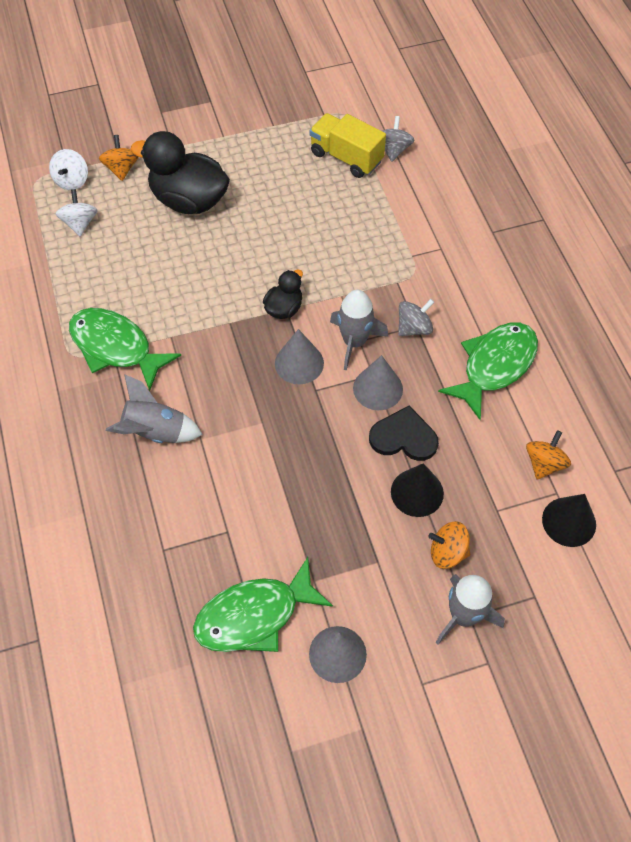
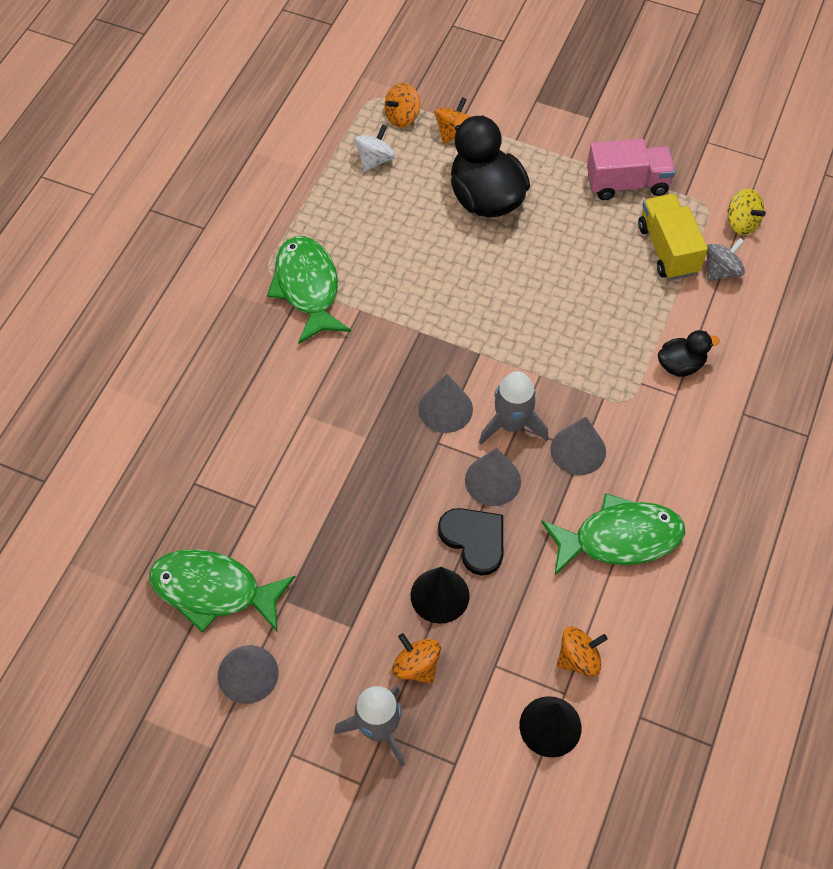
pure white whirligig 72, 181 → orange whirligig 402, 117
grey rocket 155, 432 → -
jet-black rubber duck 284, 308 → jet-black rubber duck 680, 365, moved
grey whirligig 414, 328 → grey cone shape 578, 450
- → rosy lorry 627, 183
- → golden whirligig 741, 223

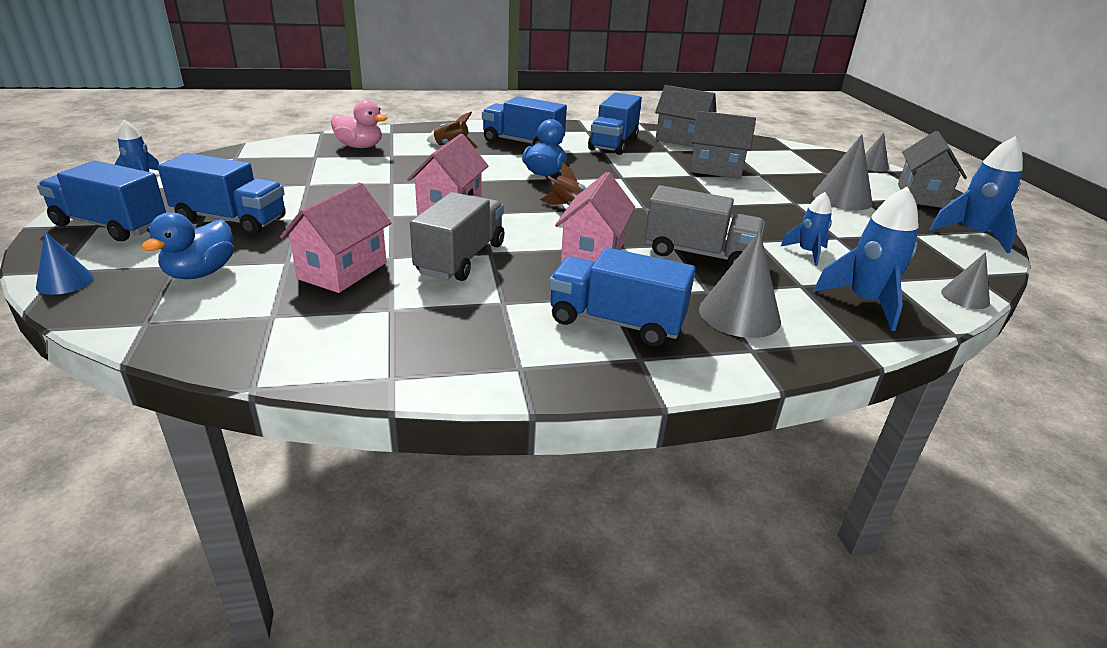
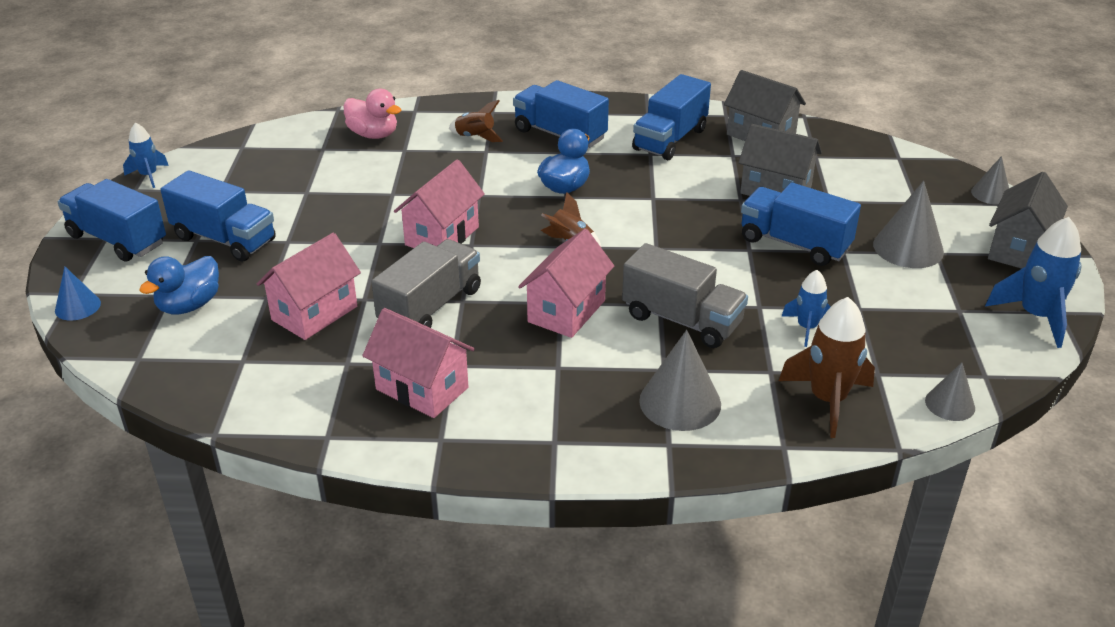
royal blue lorry 616, 322 → royal blue lorry 794, 244, moved
royal blue rocket 865, 302 → dark brown rocket 827, 400
- → rosy house 422, 388

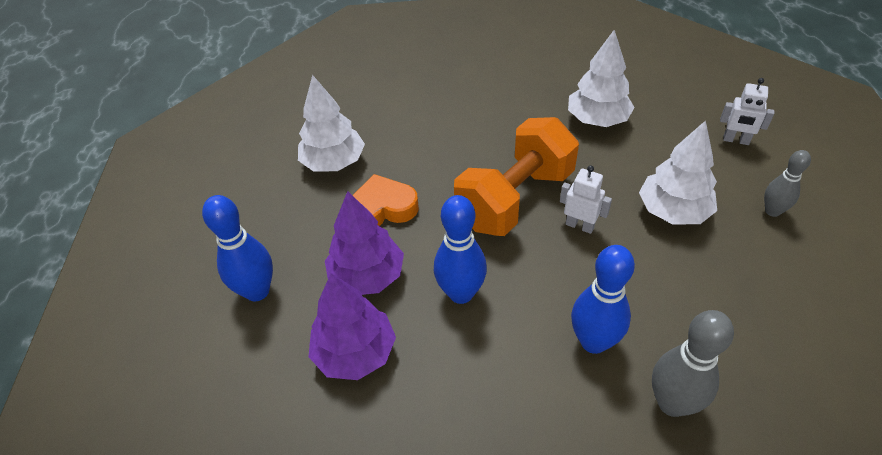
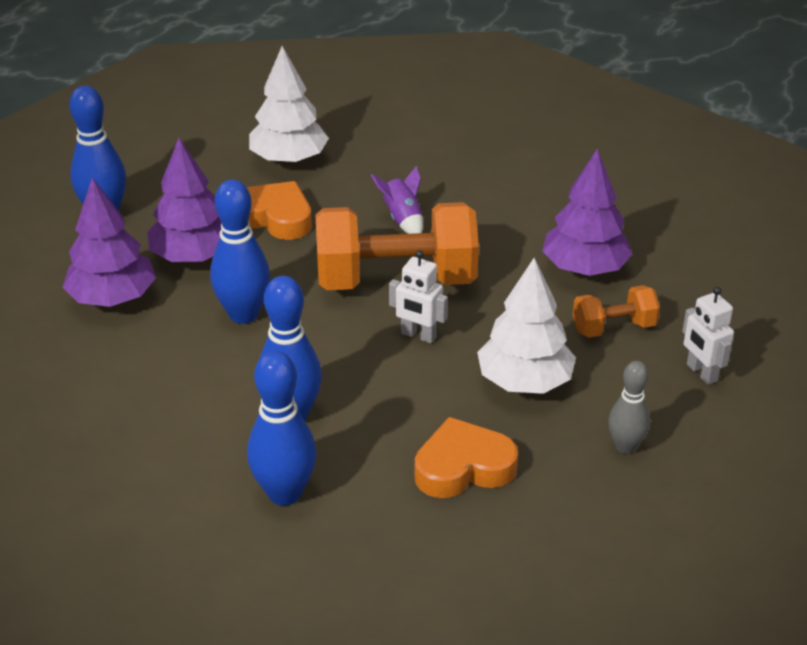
pure white toy robot 579, 225 → pure white toy robot 418, 335, 135 degrees clockwise
pure white fir tree 597, 119 → violet fir tree 584, 268
grey bowling pin 672, 403 → royal blue bowling pin 284, 493
- → violet rocket 402, 219
- → orange heart shape 463, 467
- → orange free weight 613, 328

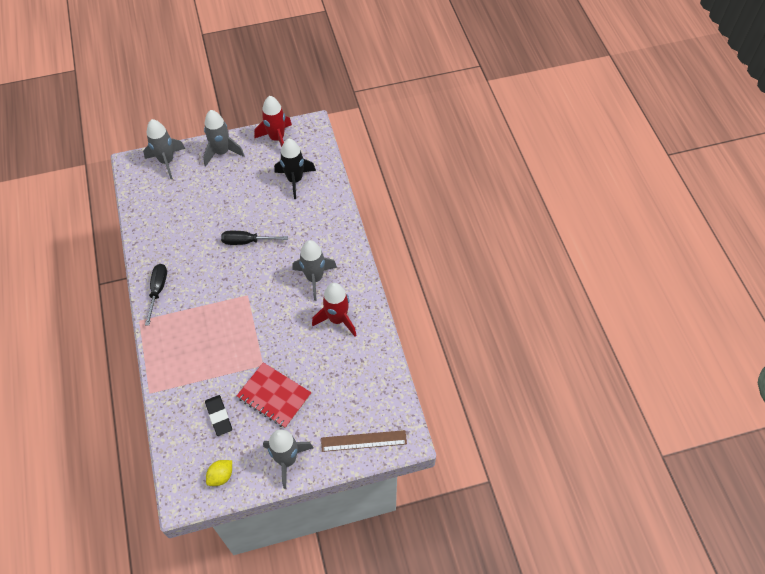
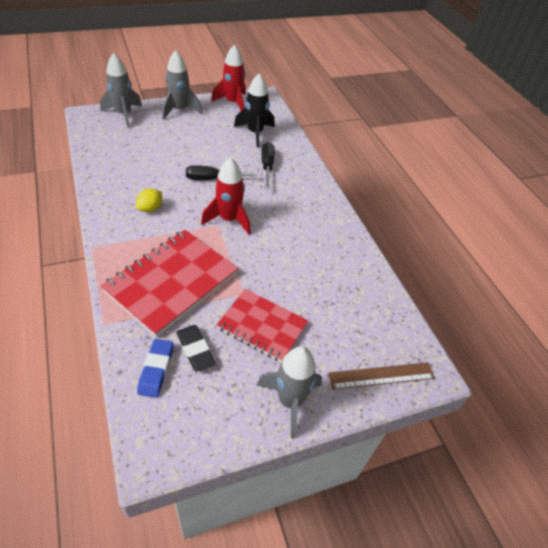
jet-black screwdriver 158, 290 → jet-black screwdriver 267, 166, moved
golden toy lemon 221, 476 → golden toy lemon 150, 208, moved
grey rocket 314, 278 → -
red rocket 337, 319 → red rocket 229, 219, moved
- → red notepad 172, 282
- → royal blue eraser 156, 369

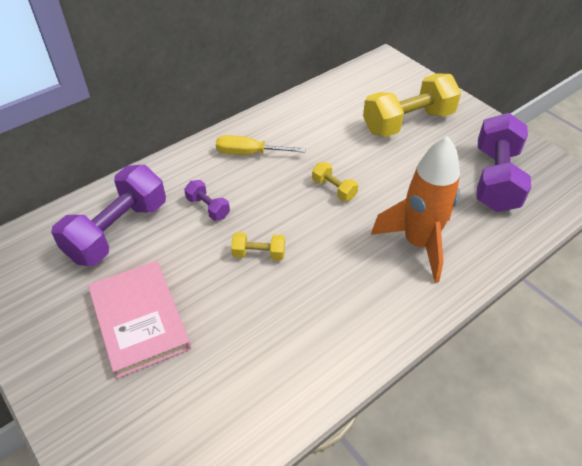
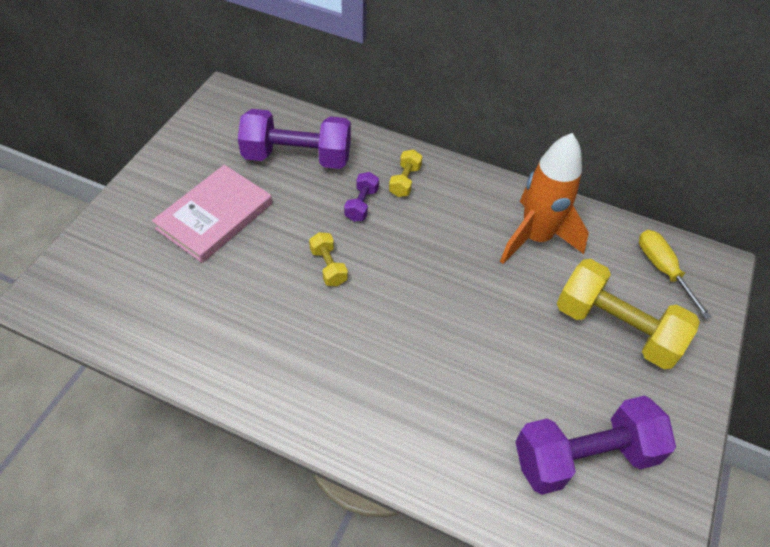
golden screwdriver 249, 153 → golden screwdriver 662, 269, moved
golden free weight 334, 189 → golden free weight 405, 181, moved
orange rocket 418, 243 → orange rocket 535, 238, moved

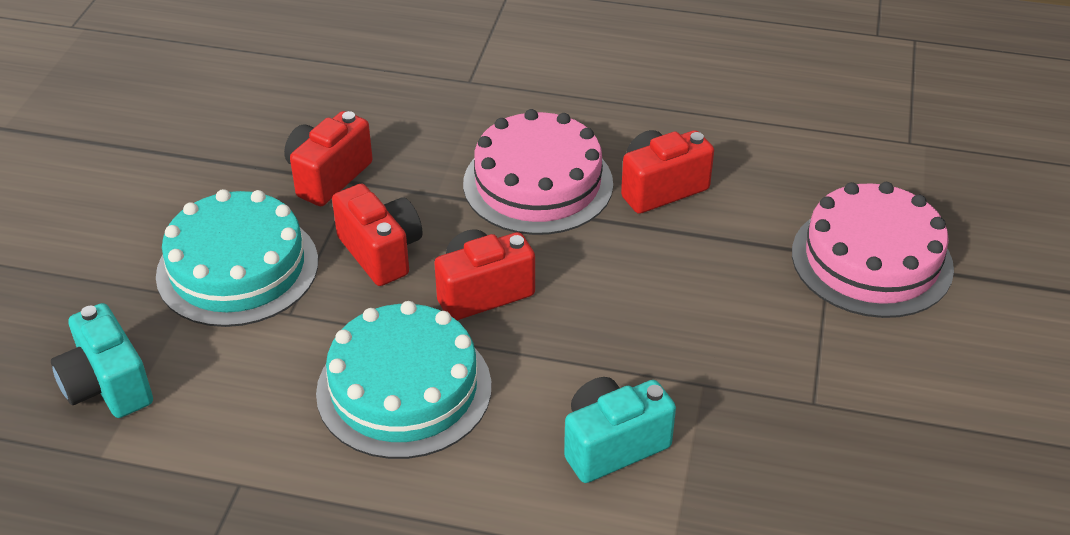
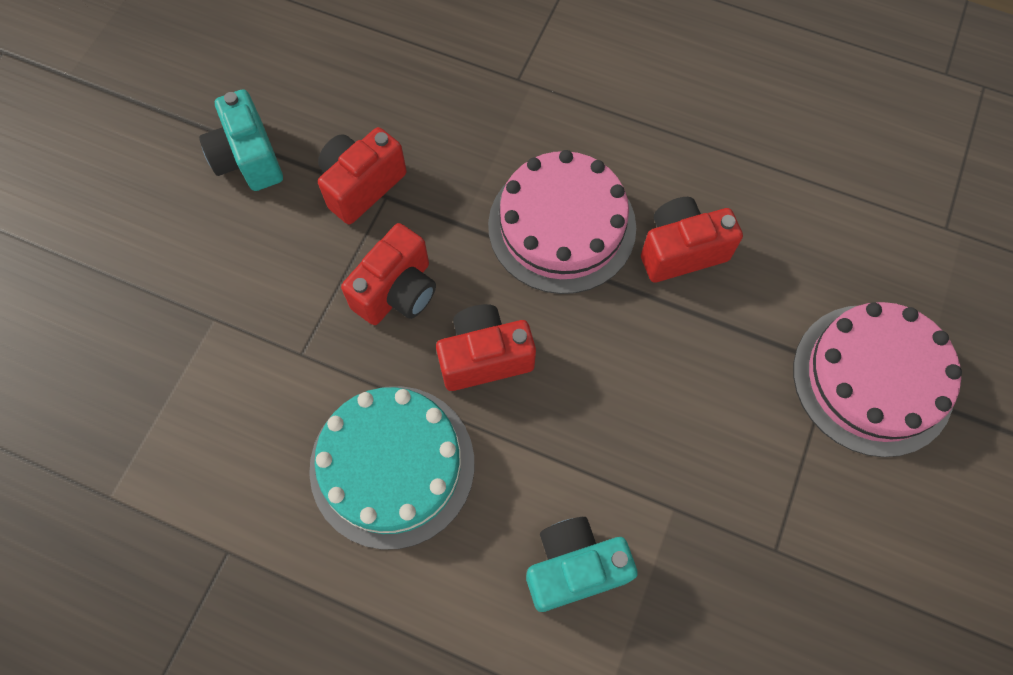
aqua camera 108, 386 → aqua camera 248, 158, moved
aqua gateau 237, 268 → -
red camera 381, 252 → red camera 397, 291, 60 degrees clockwise

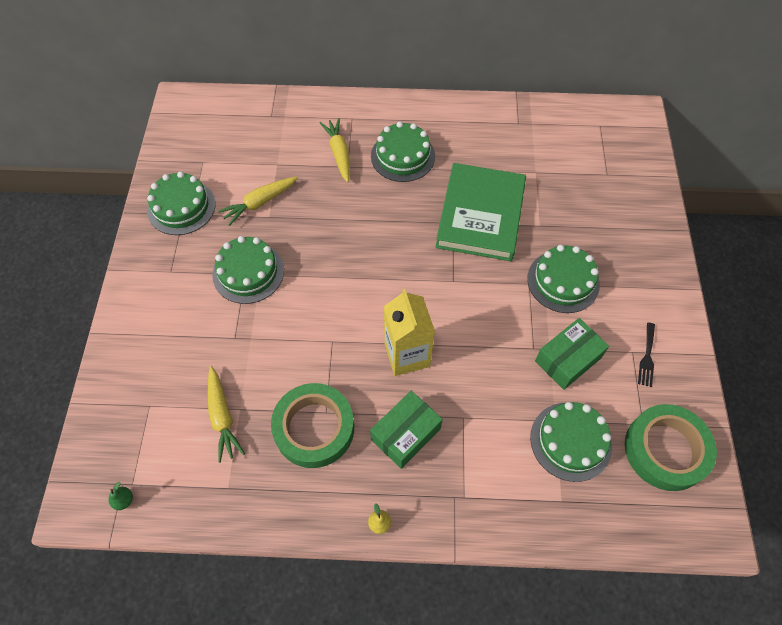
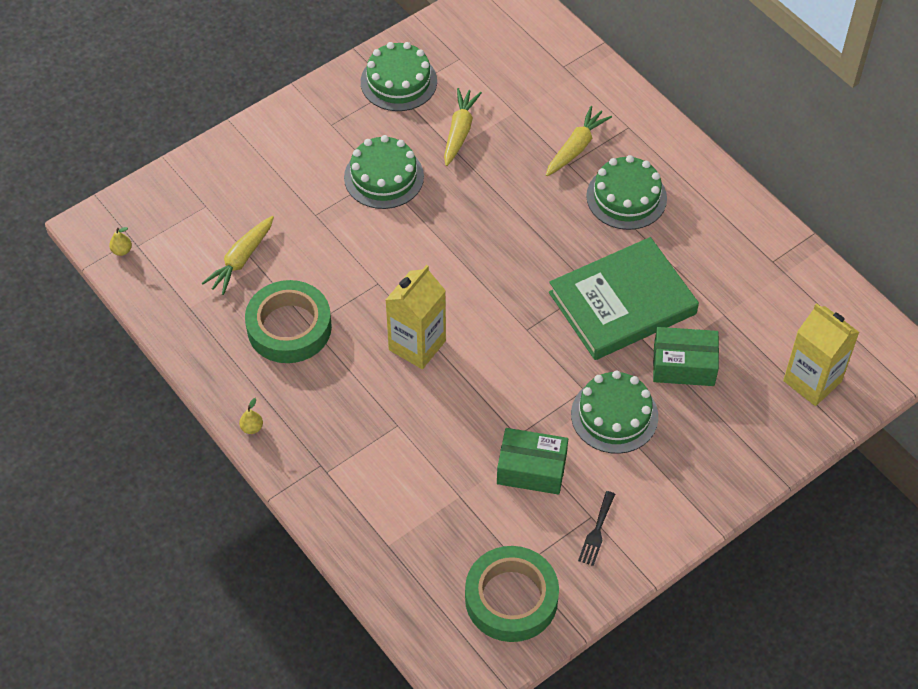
green pear fruit 124, 500 → golden pear fruit 122, 250
golden root vegetable 259, 203 → golden root vegetable 459, 131, 90 degrees clockwise
green package 405, 434 → green package 684, 365, moved
green gateau 570, 441 → -
jet-black dinner fork 647, 357 → jet-black dinner fork 596, 531, 45 degrees counterclockwise
- → golden milk carton 812, 381

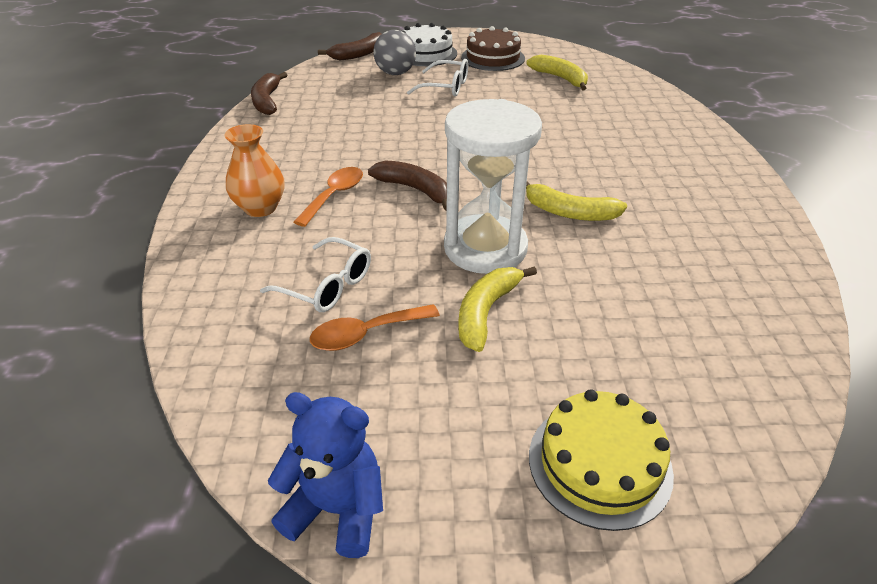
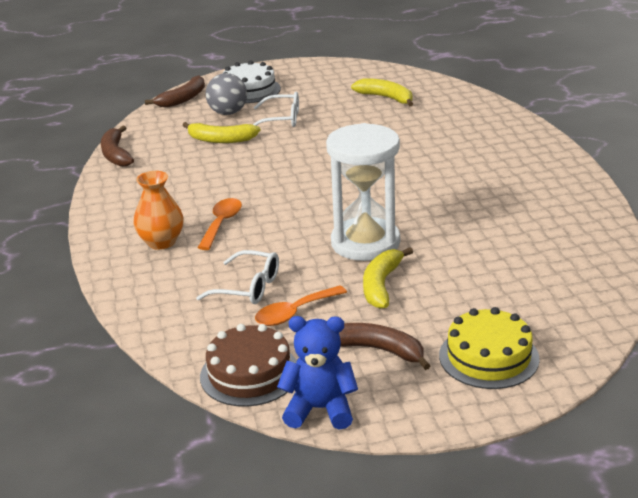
dark brown banana 415, 190 → dark brown banana 379, 350, moved
dark brown gateau 493, 58 → dark brown gateau 249, 373, moved
golden banana 569, 212 → golden banana 221, 140, moved

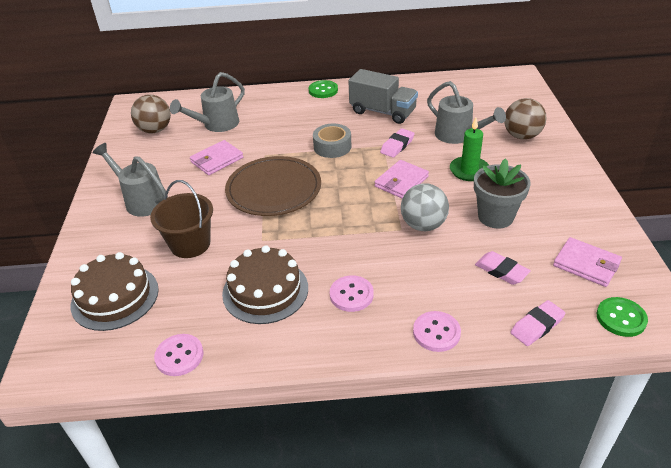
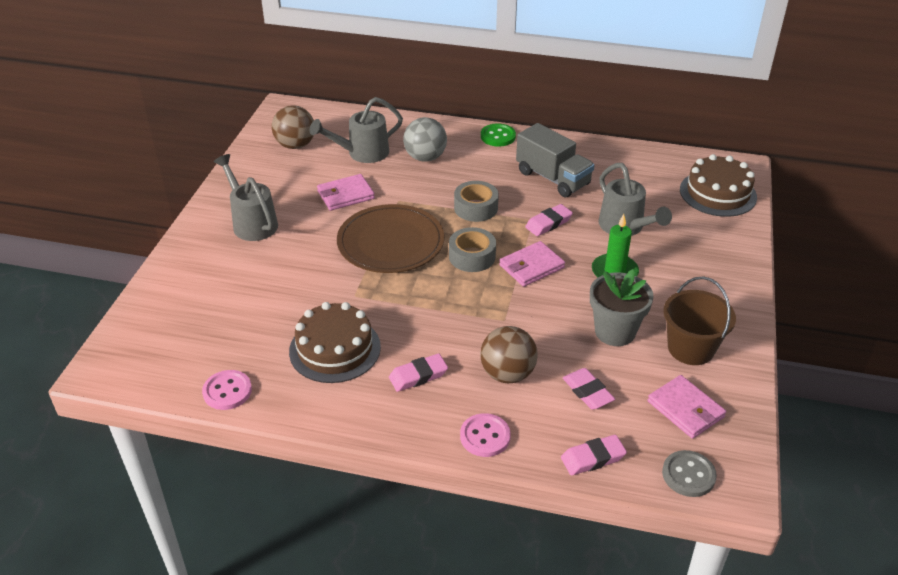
dark brown gateau 115, 297 → dark brown gateau 718, 193, moved
dark brown sand bucket 190, 244 → dark brown sand bucket 691, 348, moved
rosy button 351, 295 → rosy eraser 418, 376
grey ball 423, 225 → grey ball 425, 157, moved
dark brown ball 521, 136 → dark brown ball 507, 374, moved
green button 621, 318 → grey button 688, 475
- → grey roll of tape 472, 256

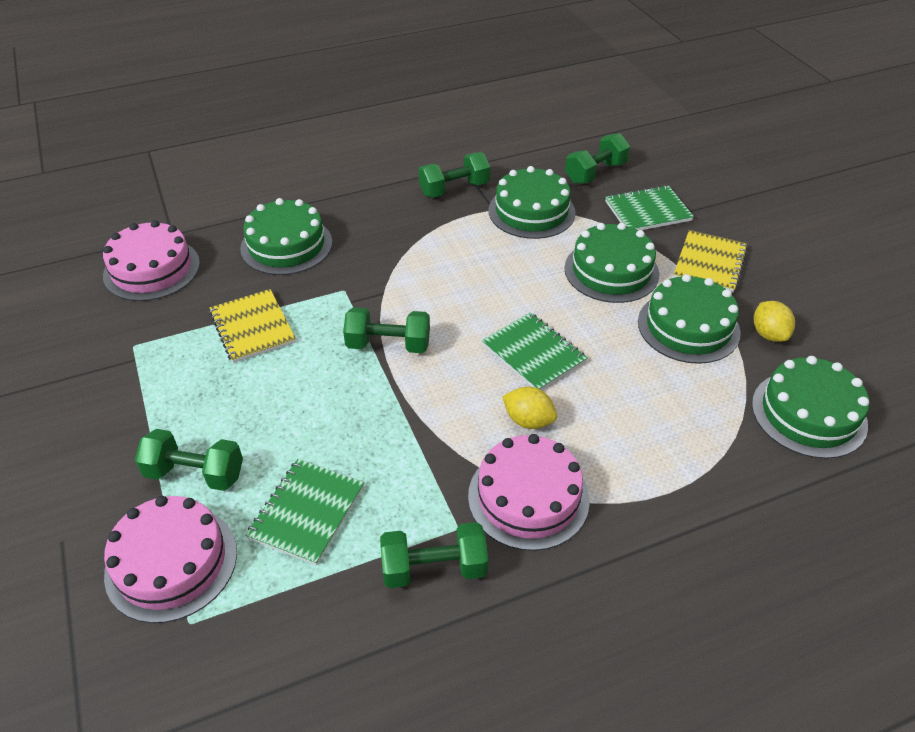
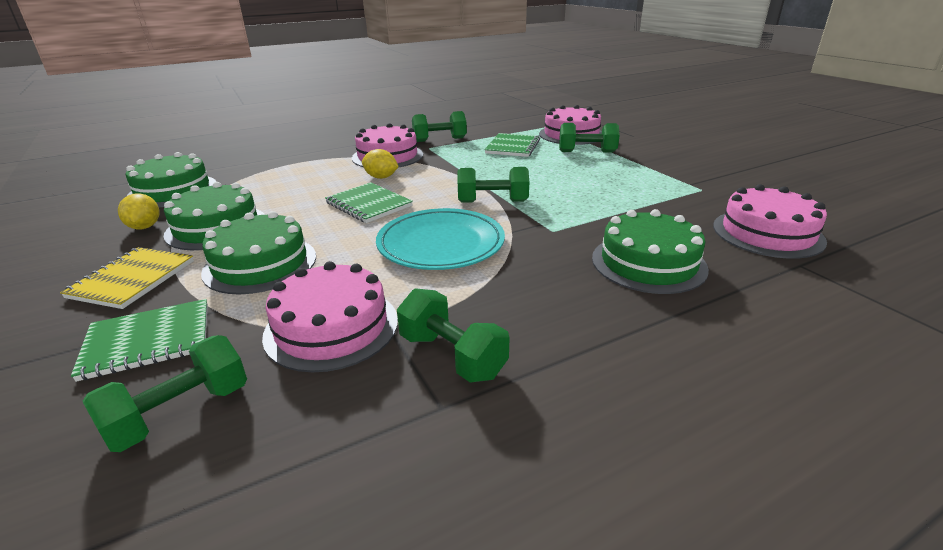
golden notepad 252, 327 → -
green free weight 454, 189 → green free weight 452, 356, 75 degrees clockwise
green gateau 531, 211 → rosy gateau 331, 327
- → aqua plate 441, 244

